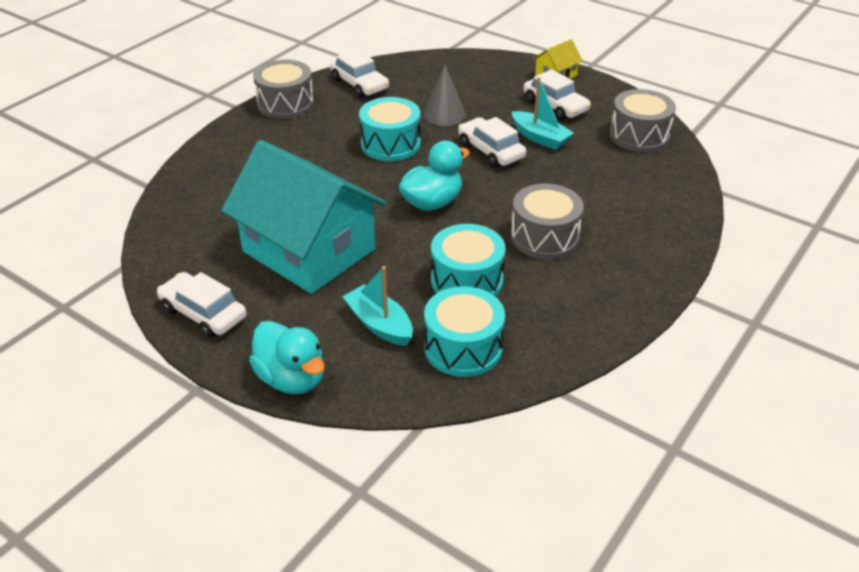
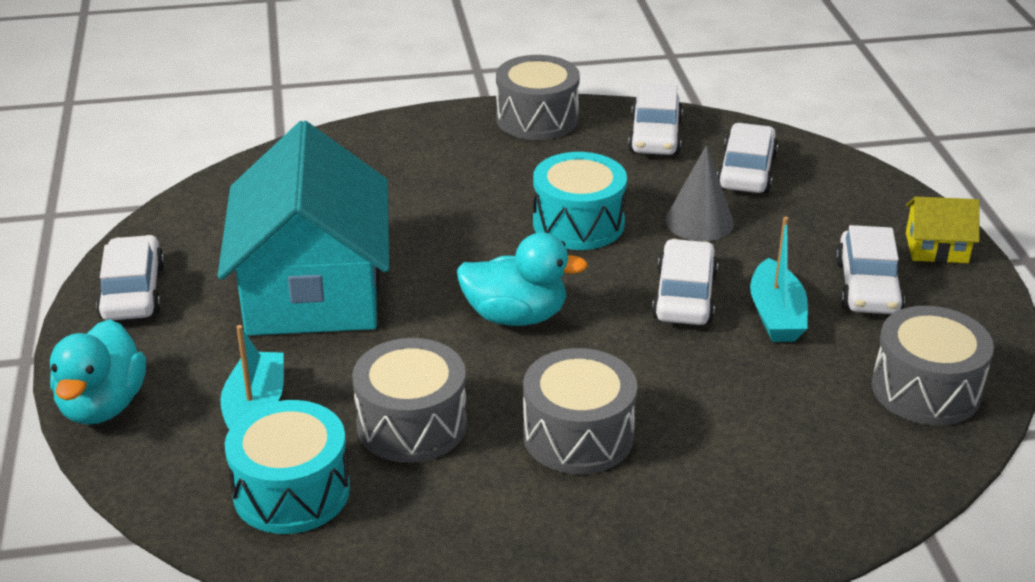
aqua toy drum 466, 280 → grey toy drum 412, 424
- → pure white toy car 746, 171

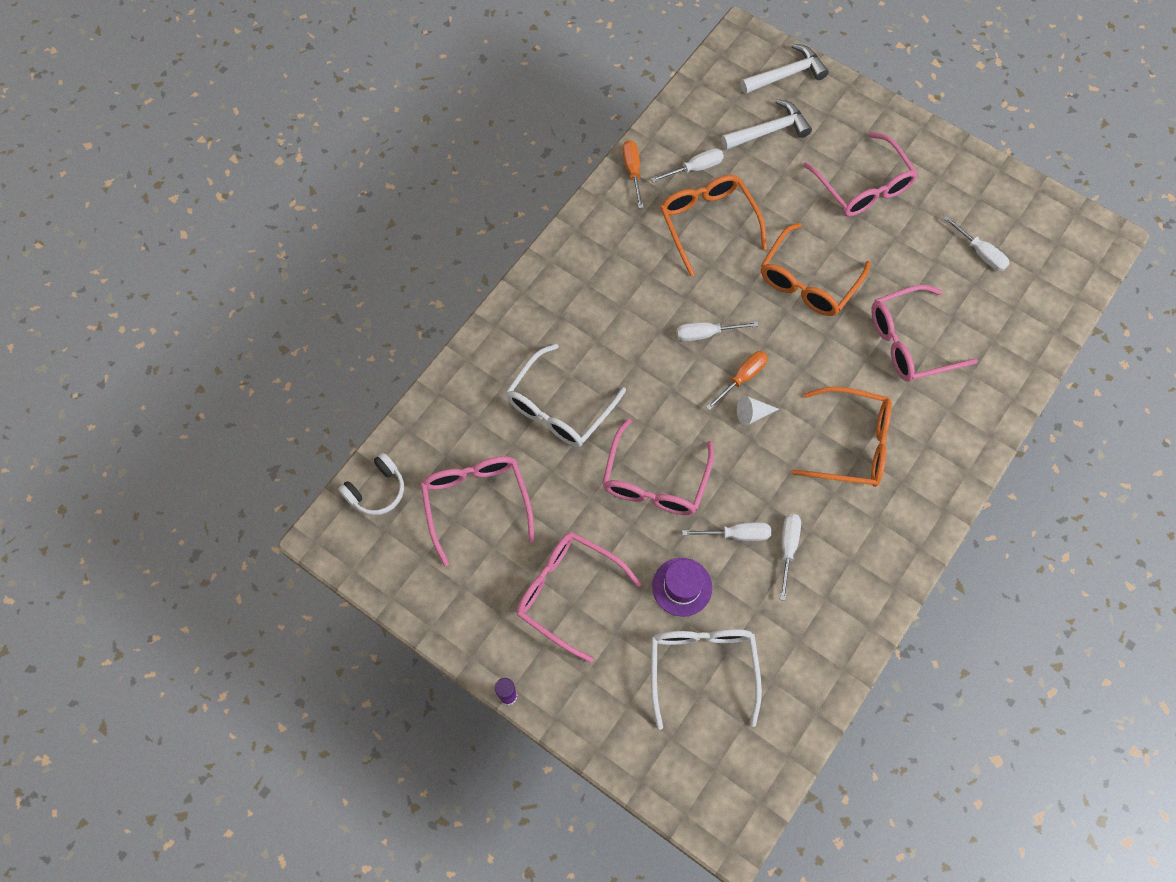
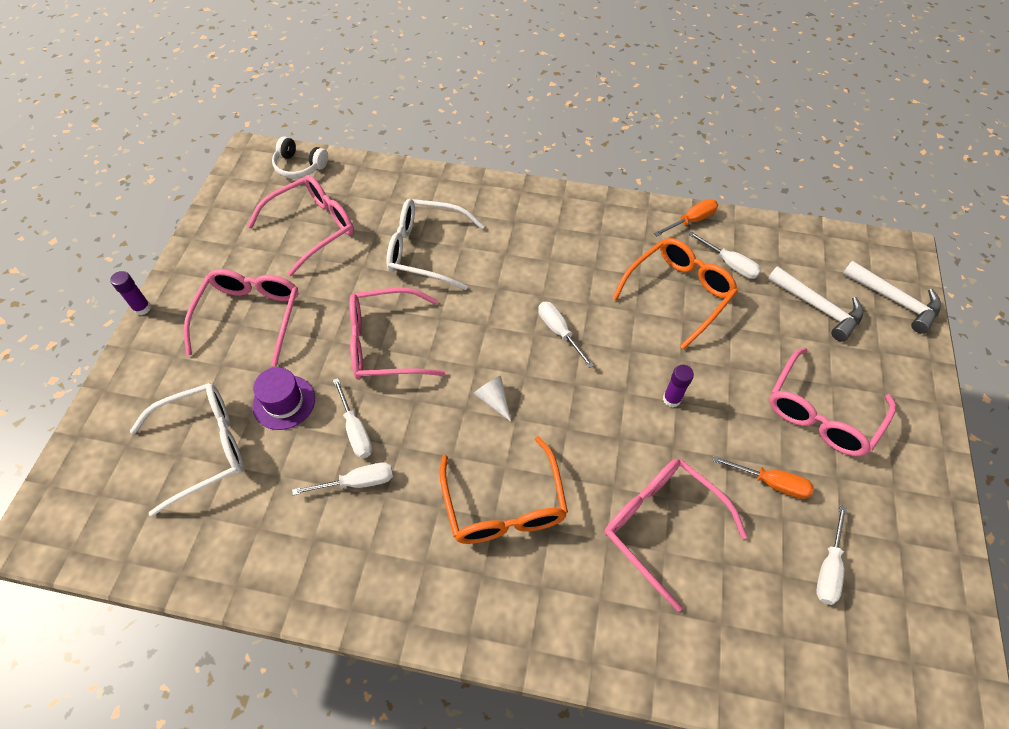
orange screwdriver 742, 378 → orange screwdriver 771, 483, moved
orange eyeglasses 808, 281 → violet stick of glue 671, 399

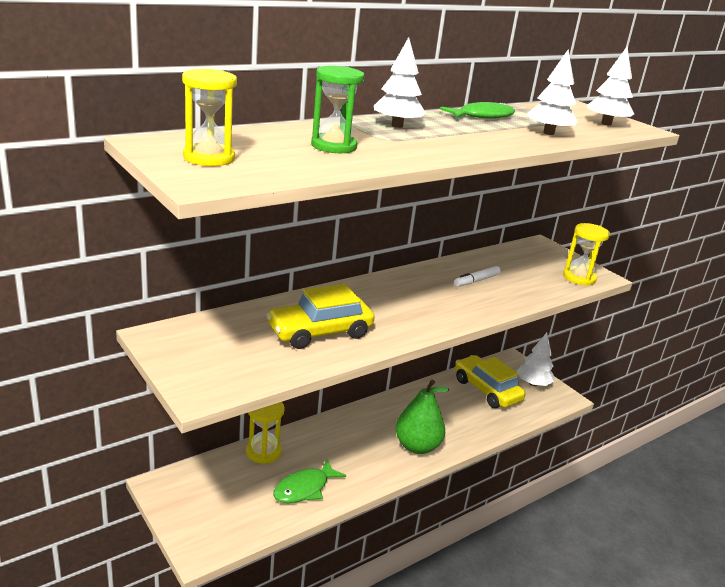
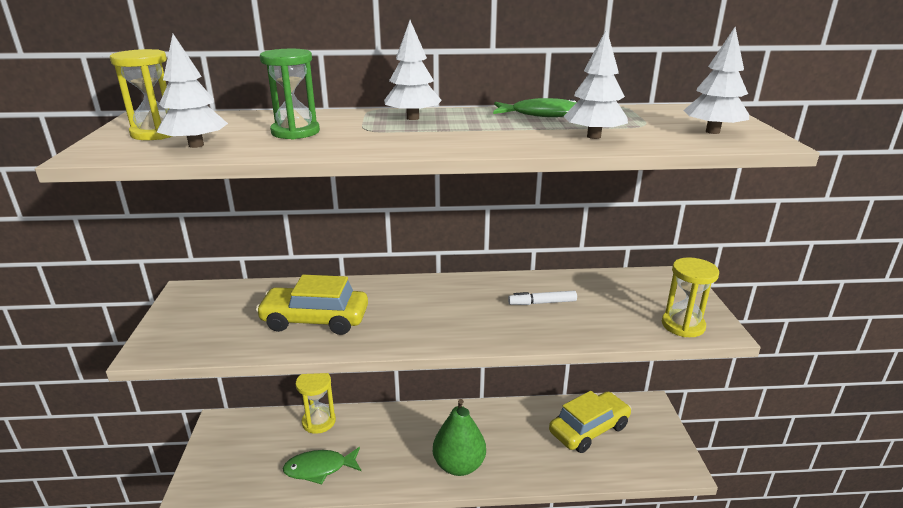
golden toy car 486, 390 → golden toy car 589, 429, 60 degrees clockwise
pure white fir tree 533, 383 → pure white fir tree 196, 145, moved

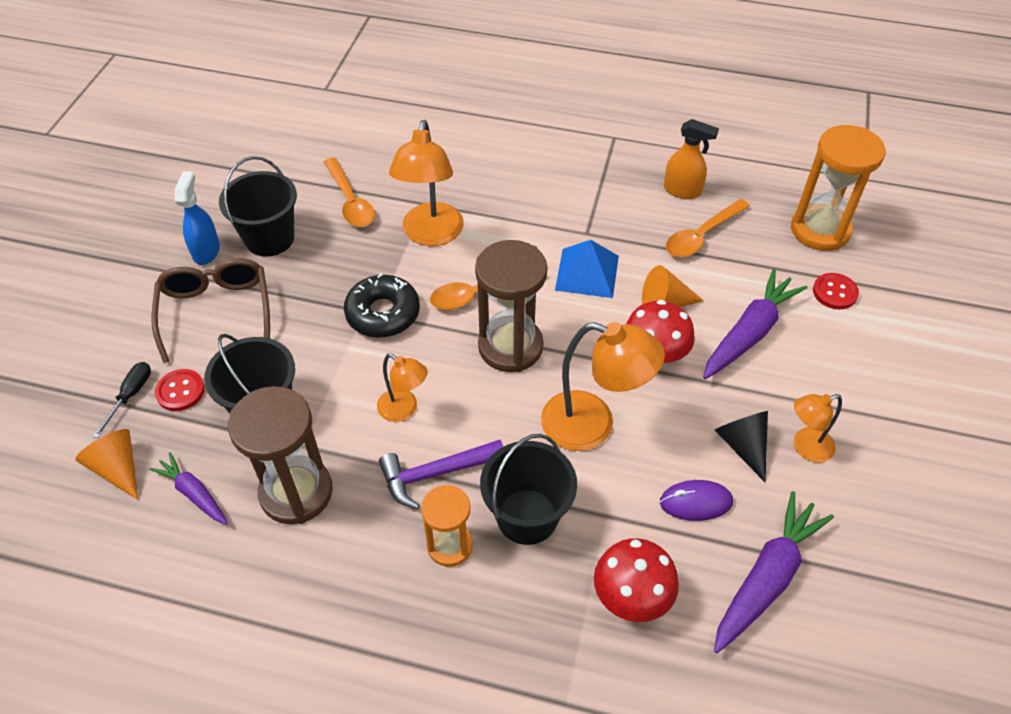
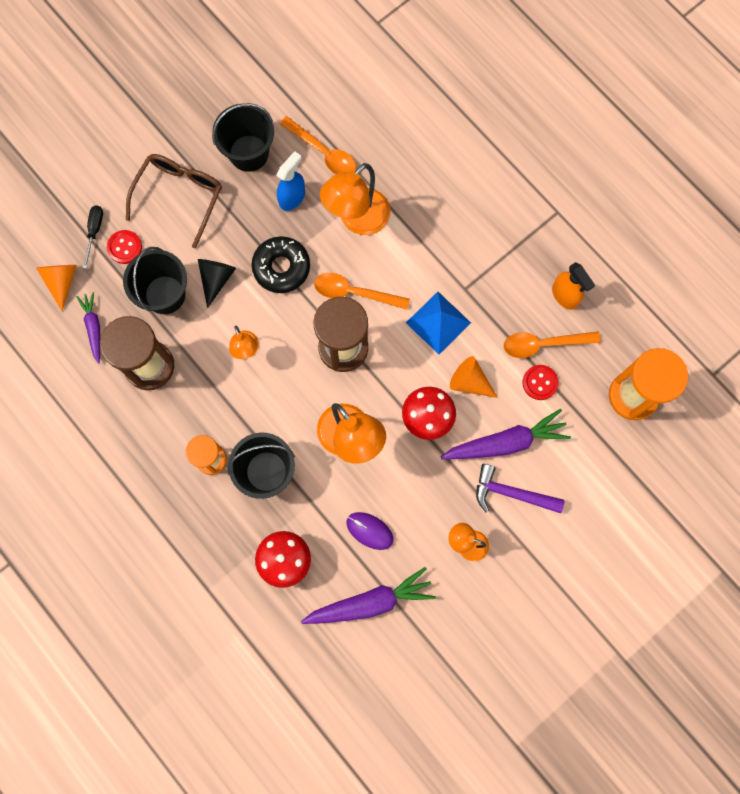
jet-black screwdriver 130, 396 → jet-black screwdriver 94, 231, 45 degrees counterclockwise
royal blue spray bottle 206, 251 → royal blue spray bottle 292, 197, moved
orange tablespoon 350, 201 → orange tablespoon 323, 152, 60 degrees counterclockwise
violet hammer 436, 474 → violet hammer 511, 493, moved
jet-black cone shape 743, 446 → jet-black cone shape 216, 279, moved
red button 835, 292 → red button 540, 382, moved

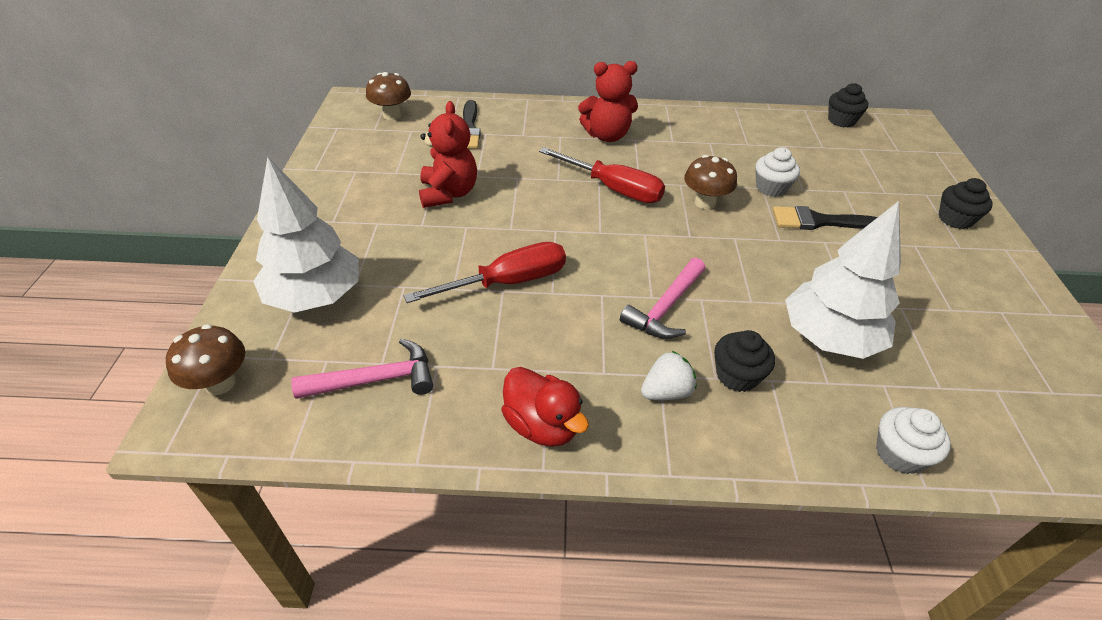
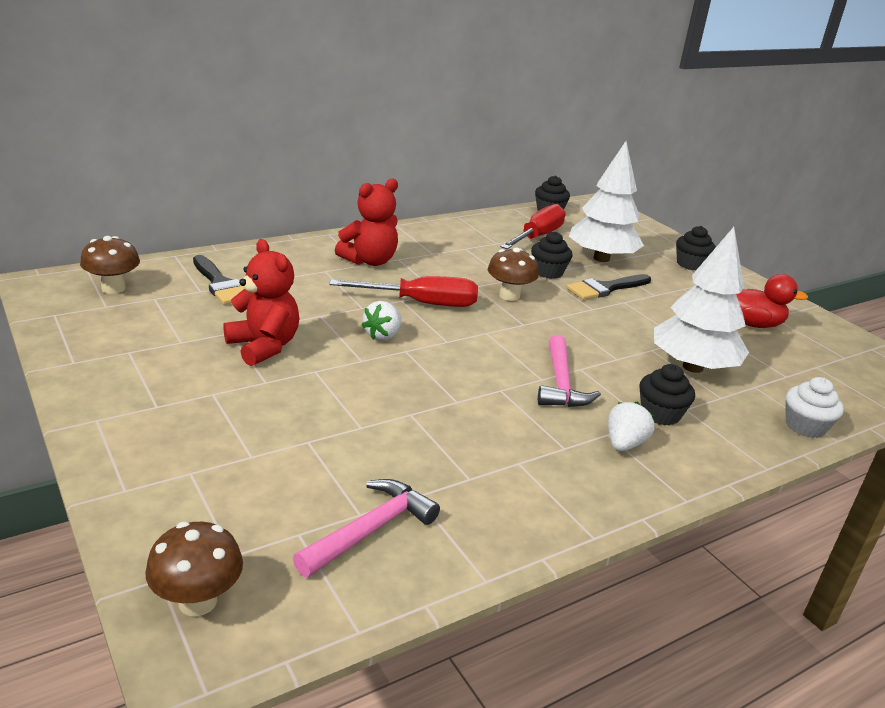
pure white fir tree 315, 296 → pure white fir tree 601, 258, moved
red screwdriver 507, 282 → red screwdriver 537, 237, moved
red rubber duck 542, 425 → red rubber duck 753, 324, moved
pure white muffin 771, 188 → jet-black muffin 548, 272
- → pure white strawberry 383, 335

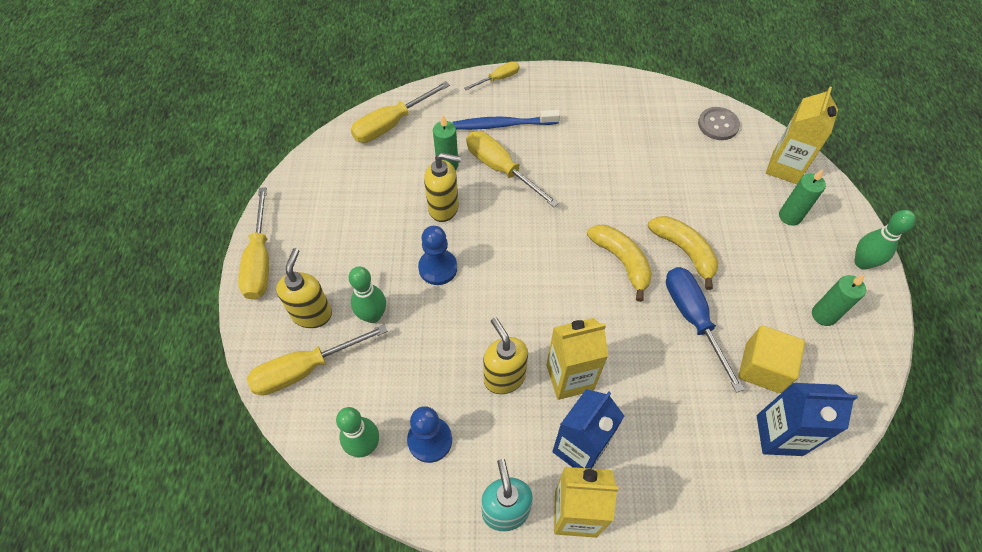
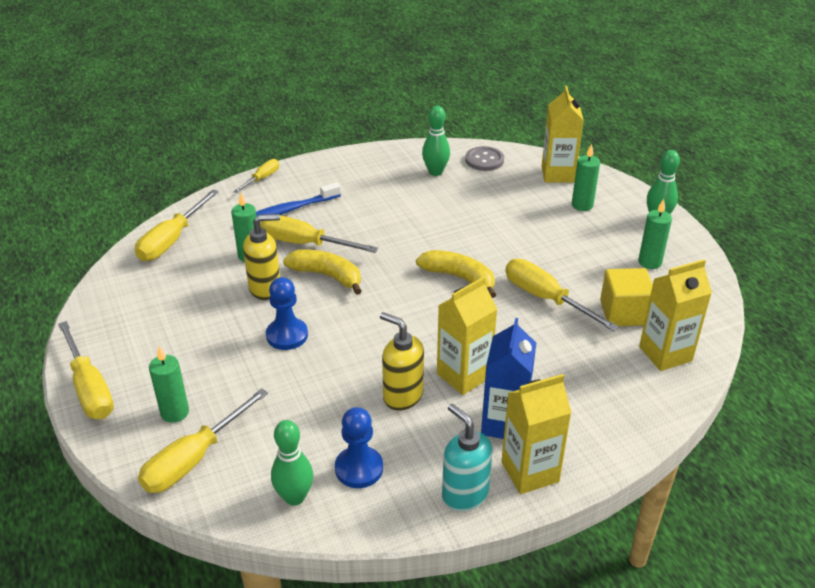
golden pump bottle 312, 314 → green wax candle 175, 412
green bowling pin 373, 315 → green bowling pin 435, 172, moved
golden banana 684, 251 → golden banana 327, 276, moved
royal blue screwdriver 693, 319 → golden screwdriver 546, 298
royal blue milk carton 779, 435 → golden milk carton 665, 354

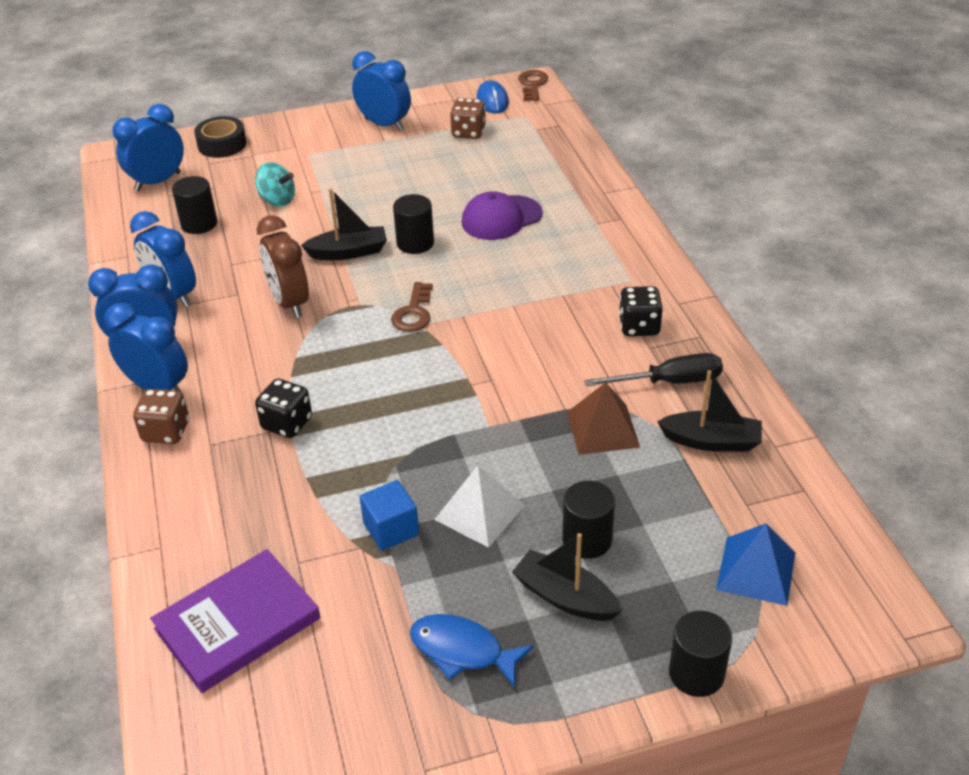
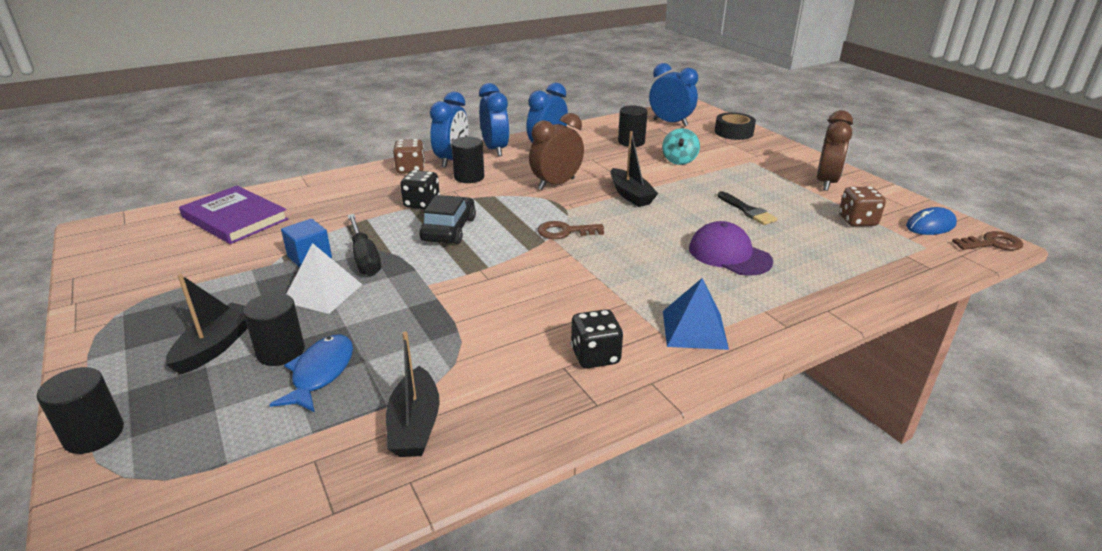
royal blue bedside clock 384, 124 → dark brown bedside clock 826, 182
jet-black cylinder shape 415, 243 → jet-black cylinder shape 469, 177, moved
royal blue toy fish 462, 651 → royal blue toy fish 320, 373, moved
dark brown pyramid 603, 429 → -
jet-black screwdriver 669, 382 → jet-black screwdriver 364, 258, moved
royal blue pyramid 756, 570 → royal blue pyramid 694, 329, moved
- → jet-black toy car 449, 229
- → jet-black paintbrush 747, 210

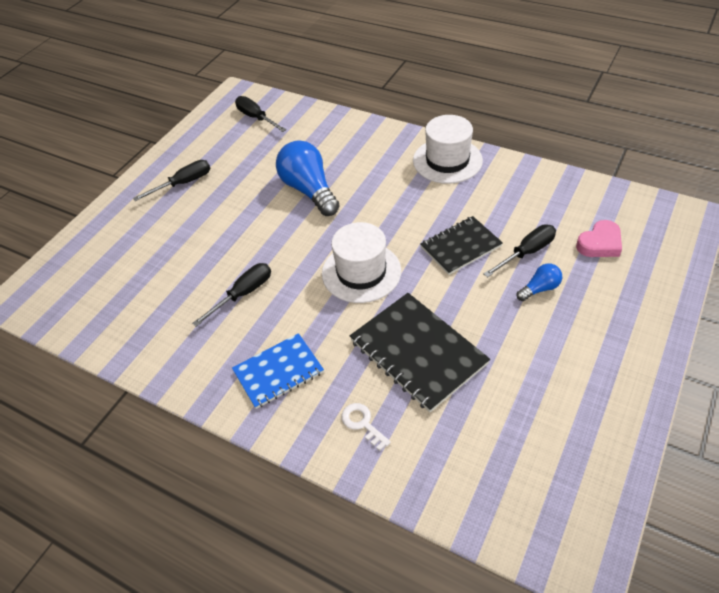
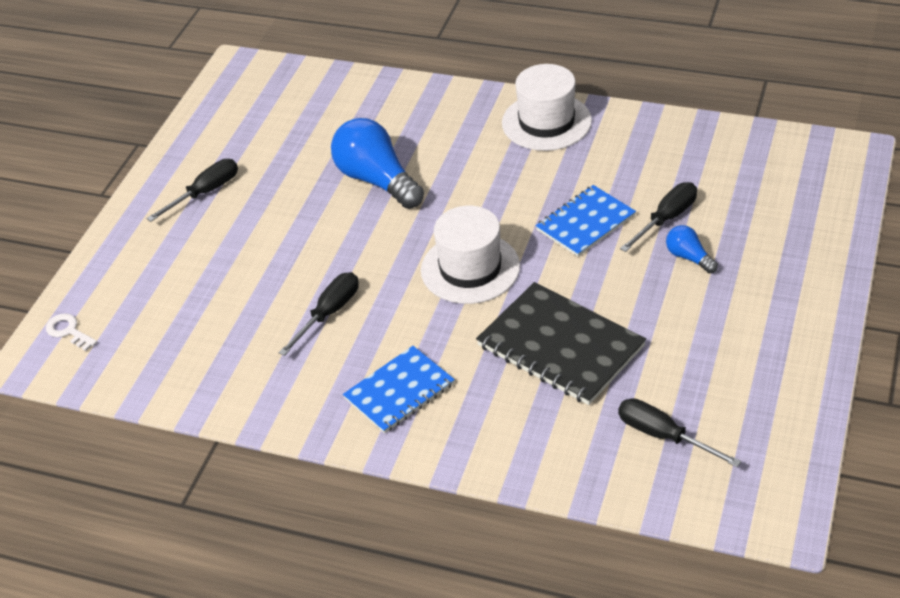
jet-black screwdriver 256, 118 → jet-black screwdriver 663, 436, moved
pure white latchkey 362, 423 → pure white latchkey 68, 331, moved
jet-black notepad 461, 247 → royal blue notepad 585, 223
royal blue light bulb 539, 289 → royal blue light bulb 689, 257, 90 degrees counterclockwise
rosy heart shape 600, 243 → -

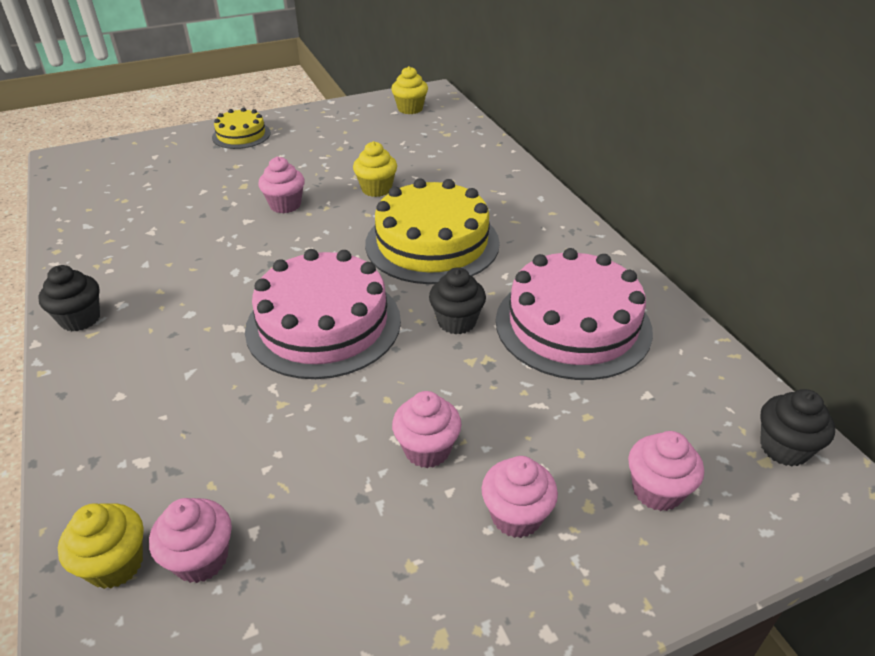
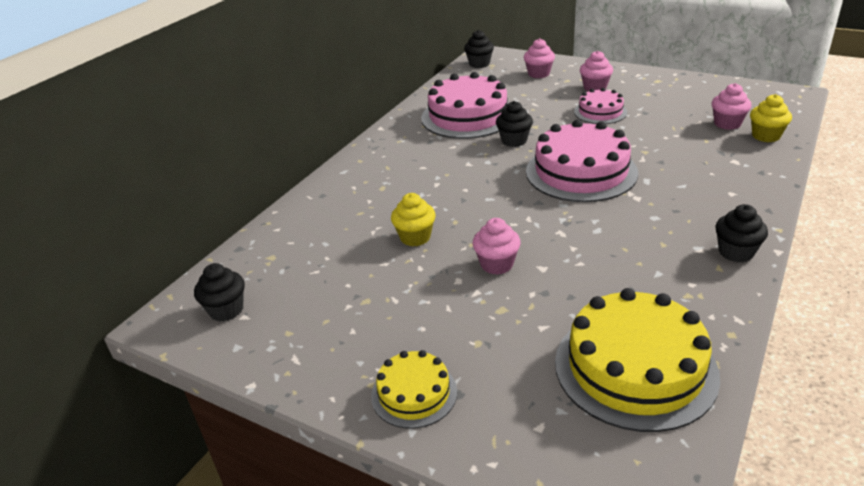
golden gateau 432, 243 → golden gateau 635, 368, moved
golden muffin 410, 109 → jet-black muffin 226, 310
rosy muffin 427, 450 → rosy gateau 600, 112

